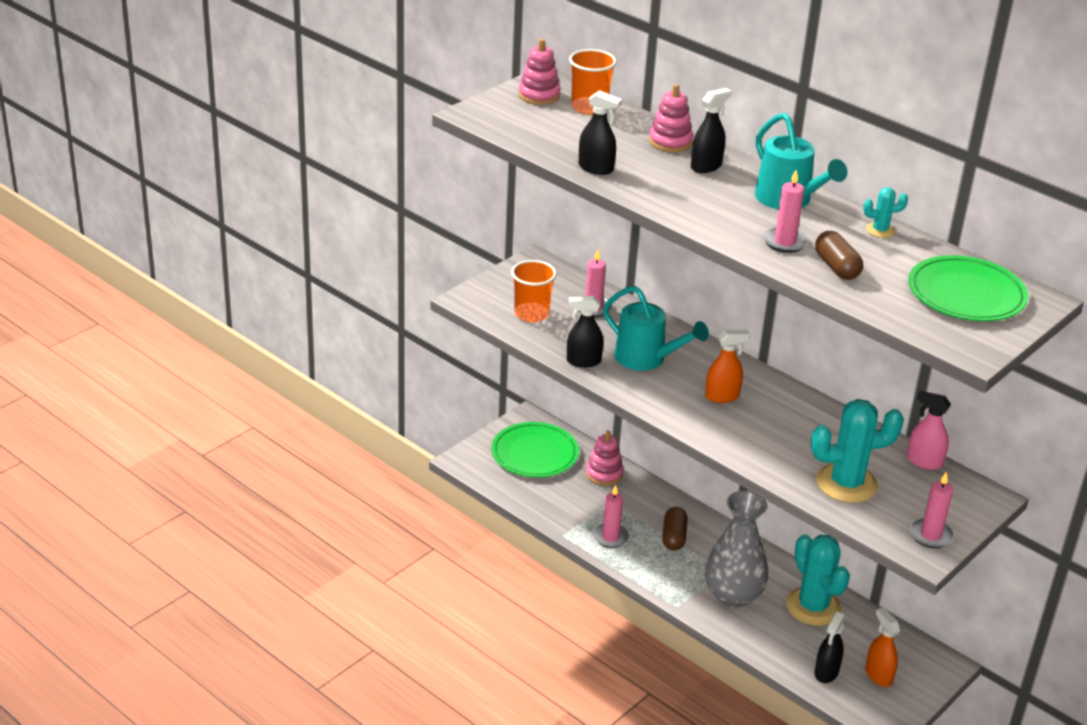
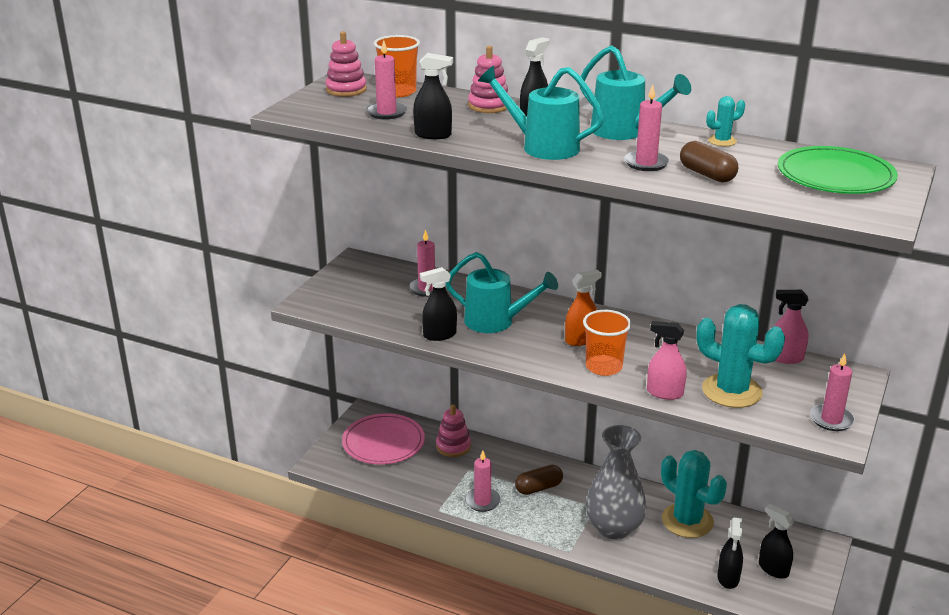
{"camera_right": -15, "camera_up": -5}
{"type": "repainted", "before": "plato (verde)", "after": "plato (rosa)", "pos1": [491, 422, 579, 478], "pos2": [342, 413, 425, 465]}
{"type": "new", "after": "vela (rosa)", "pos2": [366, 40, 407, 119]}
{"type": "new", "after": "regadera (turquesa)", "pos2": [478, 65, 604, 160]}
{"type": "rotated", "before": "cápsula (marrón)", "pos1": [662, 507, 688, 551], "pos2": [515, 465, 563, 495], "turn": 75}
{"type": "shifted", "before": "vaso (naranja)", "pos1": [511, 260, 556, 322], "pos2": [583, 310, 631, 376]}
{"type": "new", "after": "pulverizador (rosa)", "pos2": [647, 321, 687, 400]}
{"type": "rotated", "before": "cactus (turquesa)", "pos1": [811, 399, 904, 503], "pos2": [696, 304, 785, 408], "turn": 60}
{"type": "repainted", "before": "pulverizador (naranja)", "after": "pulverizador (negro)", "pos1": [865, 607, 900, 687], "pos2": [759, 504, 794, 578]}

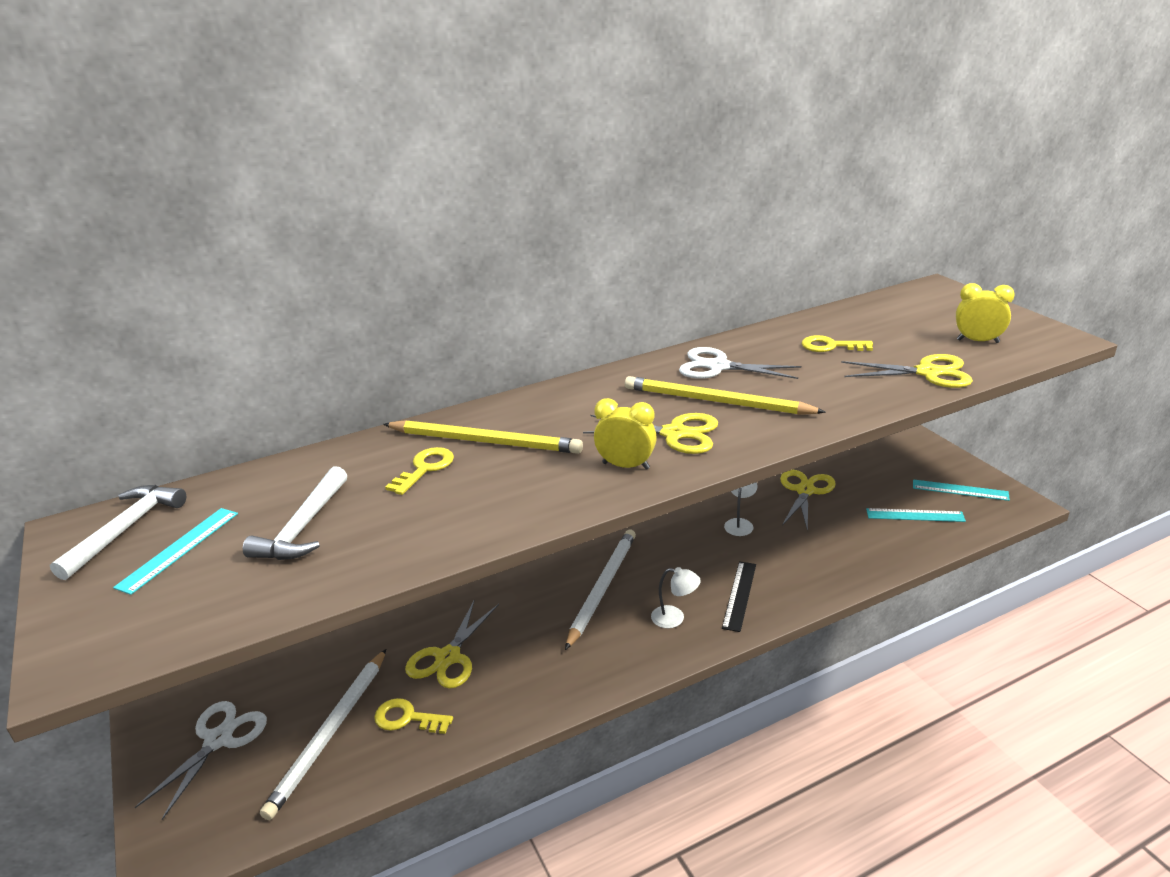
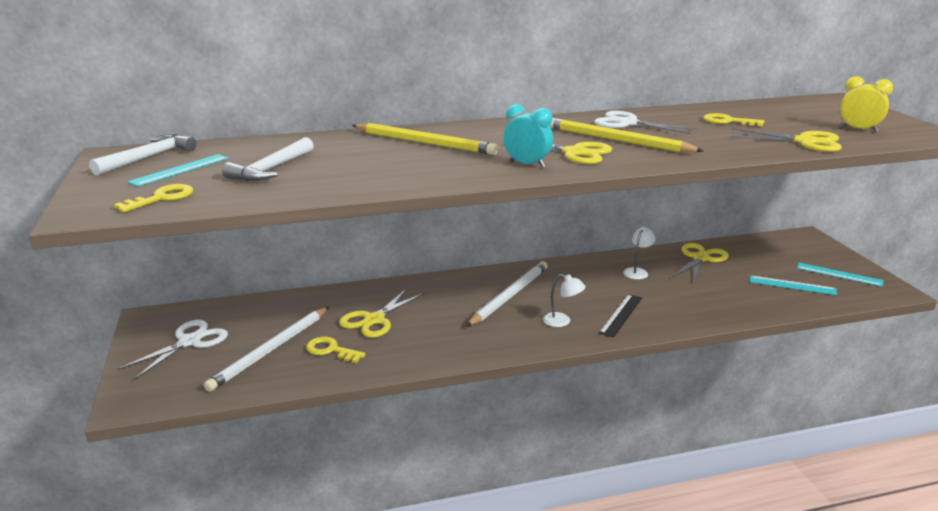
{"camera_right": 10, "camera_up": -5}
{"type": "shifted", "before": "llave (amarillo)", "pos1": [385, 447, 454, 495], "pos2": [114, 184, 194, 212]}
{"type": "repainted", "before": "despertador (amarillo)", "after": "despertador (turquesa)", "pos1": [594, 398, 657, 470], "pos2": [504, 104, 553, 168]}

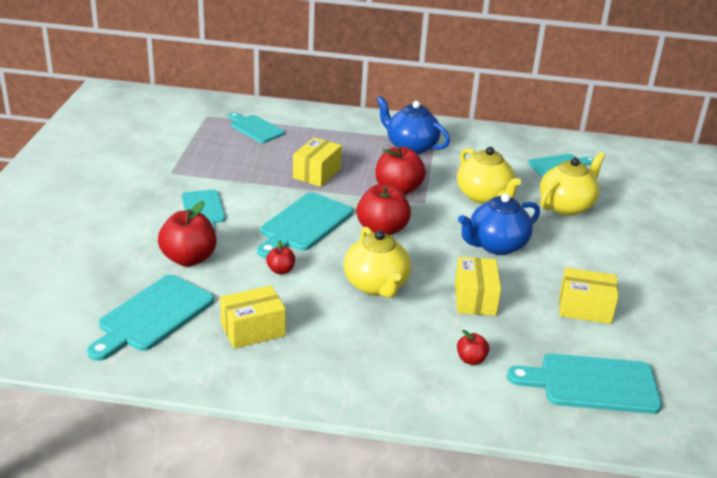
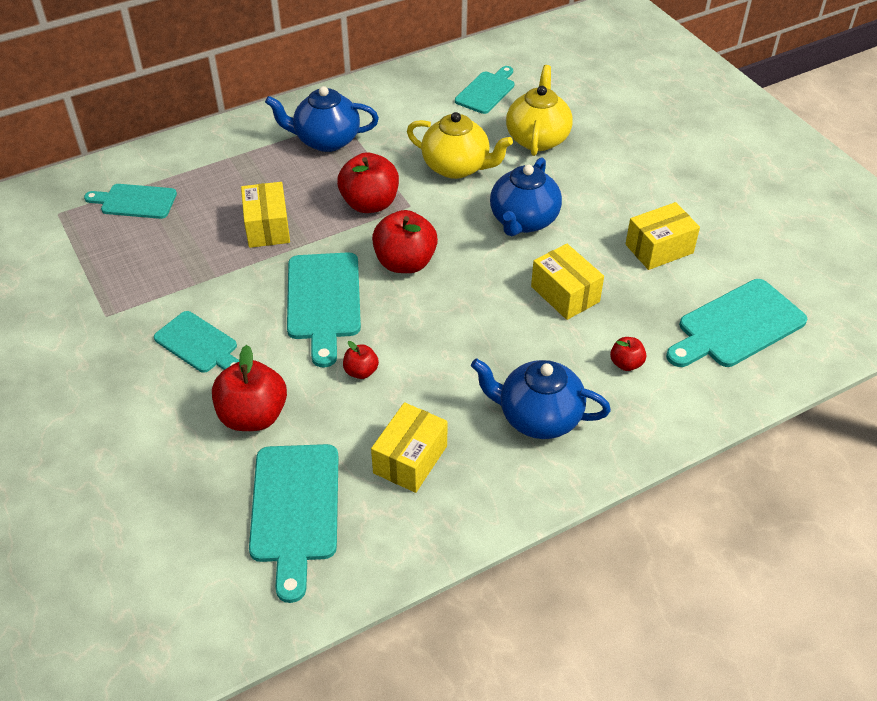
{"camera_right": -35, "camera_up": 15}
{"type": "new", "after": "tetera (azul)", "pos2": [471, 358, 611, 439]}
{"type": "gone", "before": "tetera (amarillo)", "pos1": [344, 227, 411, 298]}

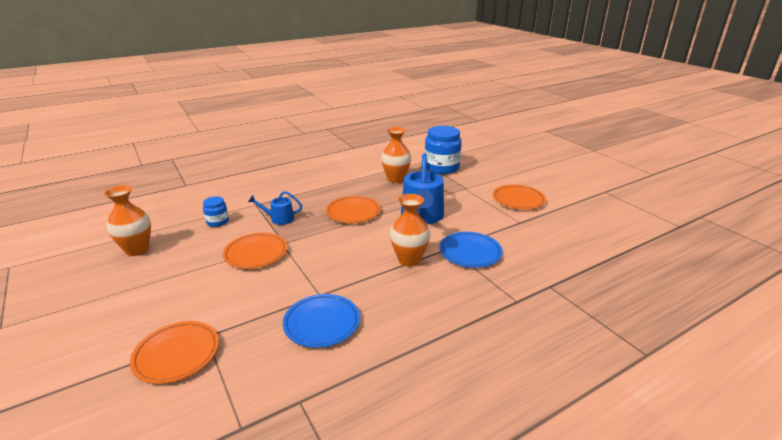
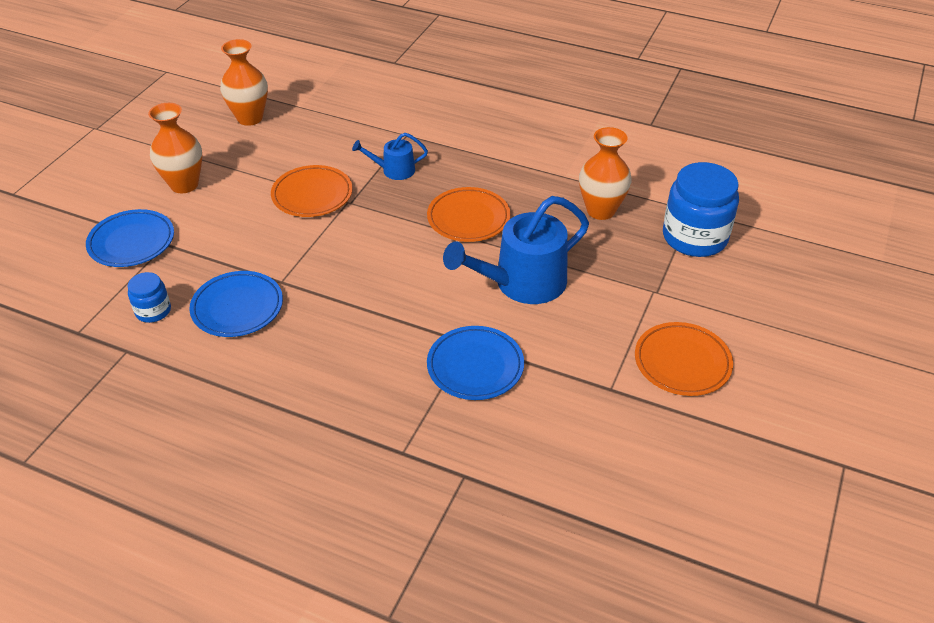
{"camera_right": 55, "camera_up": 15}
{"type": "repainted", "before": "plato (naranja)", "after": "plato (azul)", "pos1": [130, 321, 219, 384], "pos2": [86, 209, 174, 267]}
{"type": "shifted", "before": "tarro (azul)", "pos1": [203, 196, 229, 227], "pos2": [127, 272, 171, 323]}
{"type": "shifted", "before": "florero (naranja)", "pos1": [390, 194, 430, 267], "pos2": [148, 103, 203, 193]}
{"type": "rotated", "before": "regadera (azul)", "pos1": [248, 191, 302, 225], "pos2": [352, 133, 428, 180], "turn": -60}

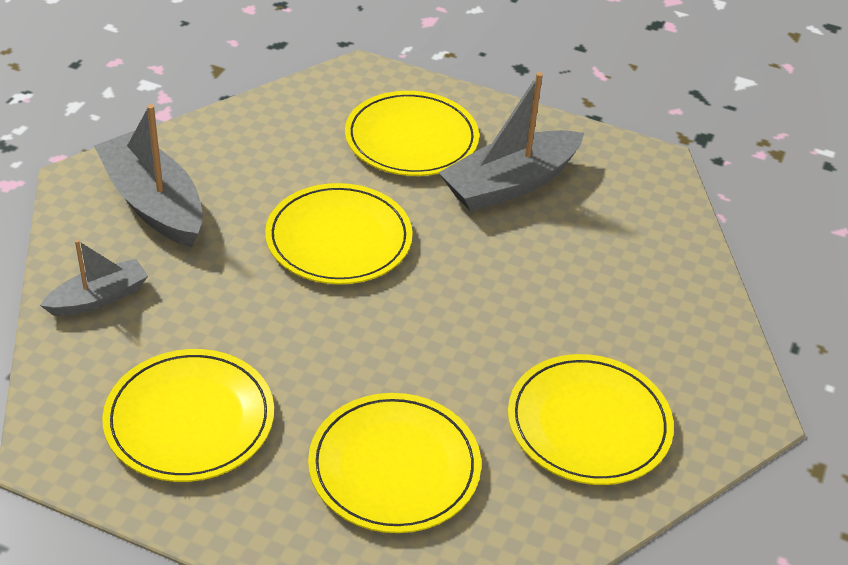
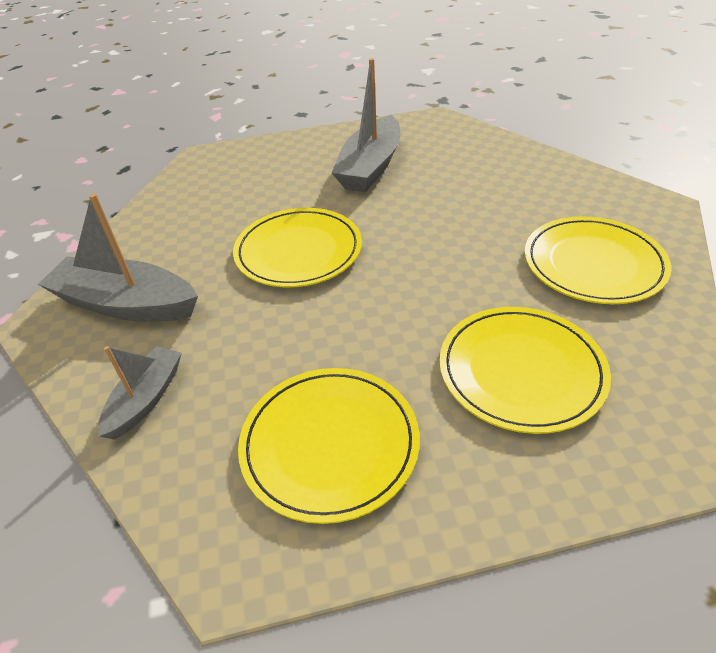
{"camera_right": -30, "camera_up": 0}
{"type": "gone", "before": "plato (amarillo)", "pos1": [345, 91, 479, 176]}

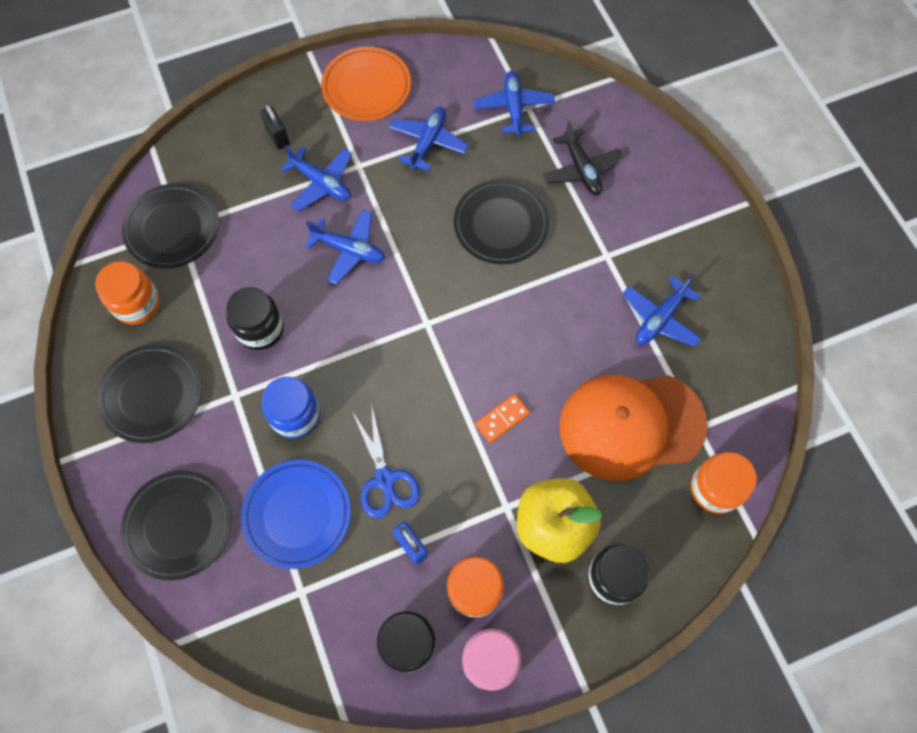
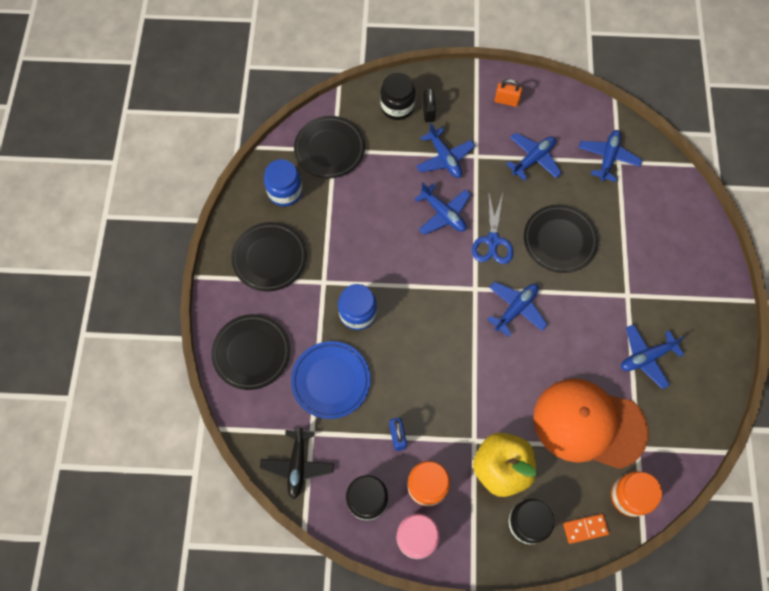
{"camera_right": 25, "camera_up": 0}
{"type": "shifted", "before": "avión (negro)", "pos1": [543, 120, 623, 195], "pos2": [260, 425, 334, 499]}
{"type": "repainted", "before": "tarro (naranja)", "after": "tarro (azul)", "pos1": [95, 261, 160, 325], "pos2": [264, 159, 303, 206]}
{"type": "shifted", "before": "tarro (negro)", "pos1": [226, 287, 284, 350], "pos2": [380, 72, 415, 120]}
{"type": "shifted", "before": "tijeras (azul)", "pos1": [353, 404, 420, 518], "pos2": [472, 193, 513, 264]}
{"type": "new", "after": "avión (azul)", "pos2": [487, 281, 547, 337]}
{"type": "swapped", "before": "plato (naranja)", "after": "candado (naranja)", "pos1": [321, 47, 411, 121], "pos2": [495, 79, 522, 107]}
{"type": "shifted", "before": "ficha de dominó (naranja)", "pos1": [475, 394, 530, 443], "pos2": [563, 514, 609, 544]}

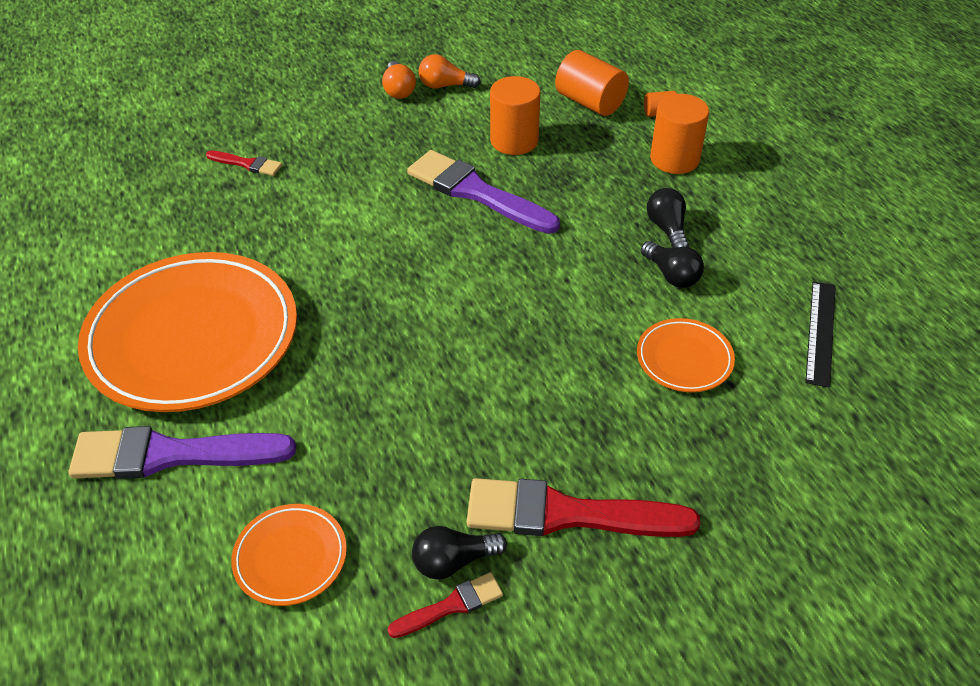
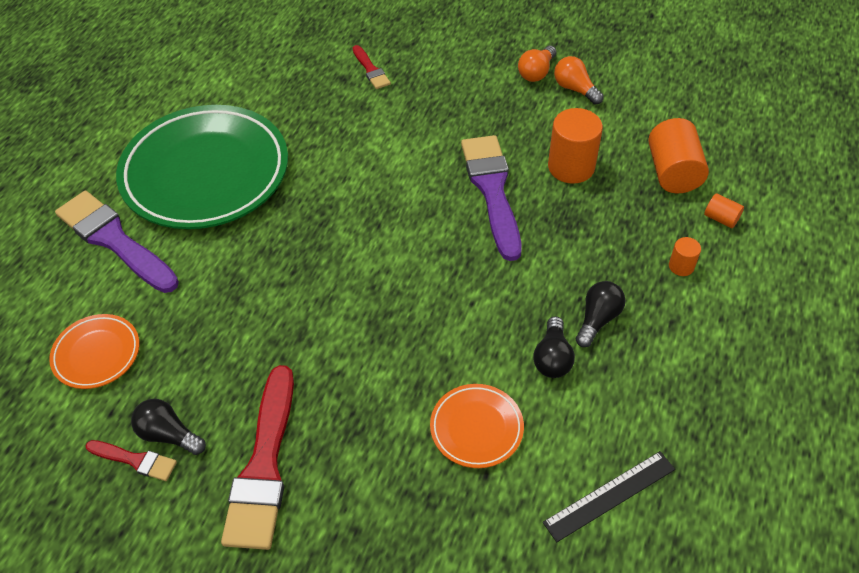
{"camera_right": 45, "camera_up": 5}
{"type": "repainted", "before": "plato (naranja)", "after": "plato (verde)", "pos1": [78, 252, 297, 412], "pos2": [116, 105, 288, 229]}
{"type": "rotated", "before": "pincel (rojo)", "pos1": [467, 478, 700, 537], "pos2": [221, 365, 294, 550], "turn": -135}
{"type": "scaled", "before": "cilindro (naranja)", "pos1": [650, 94, 709, 174], "pos2": [669, 237, 701, 276], "scale": 0.5}

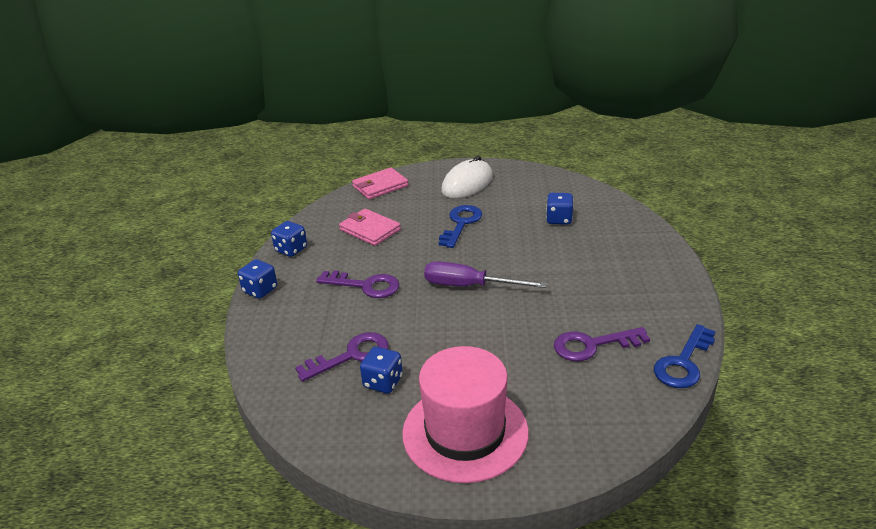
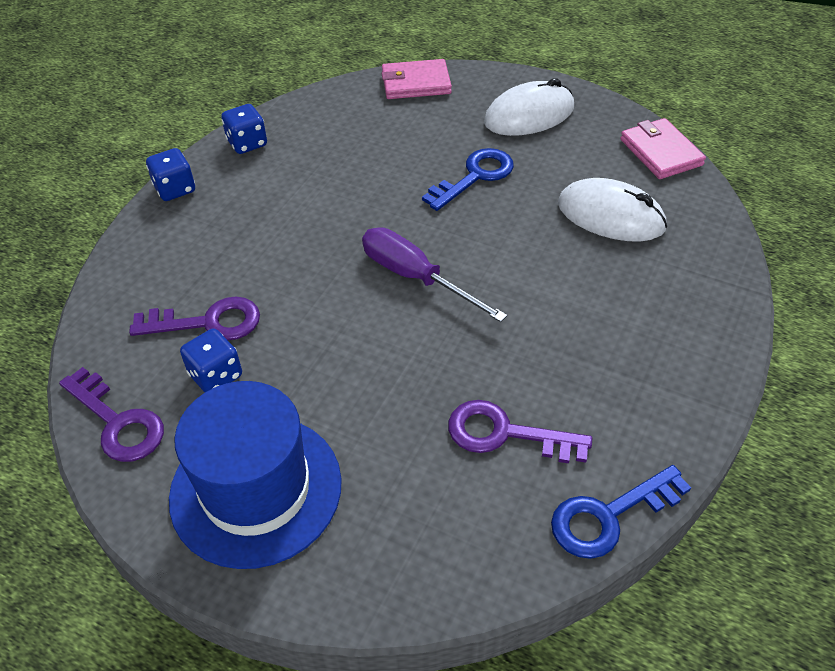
{"camera_right": 25, "camera_up": 15}
{"type": "shifted", "before": "llave (morado)", "pos1": [316, 270, 400, 298], "pos2": [59, 367, 164, 462]}
{"type": "repainted", "before": "sombrero (rosa)", "after": "sombrero (azul)", "pos1": [402, 346, 529, 483], "pos2": [169, 381, 342, 569]}
{"type": "swapped", "before": "dado (azul)", "after": "ratón (blanco)", "pos1": [546, 193, 573, 225], "pos2": [558, 178, 667, 242]}
{"type": "shifted", "before": "cartera (rosa)", "pos1": [339, 208, 401, 246], "pos2": [620, 118, 706, 179]}

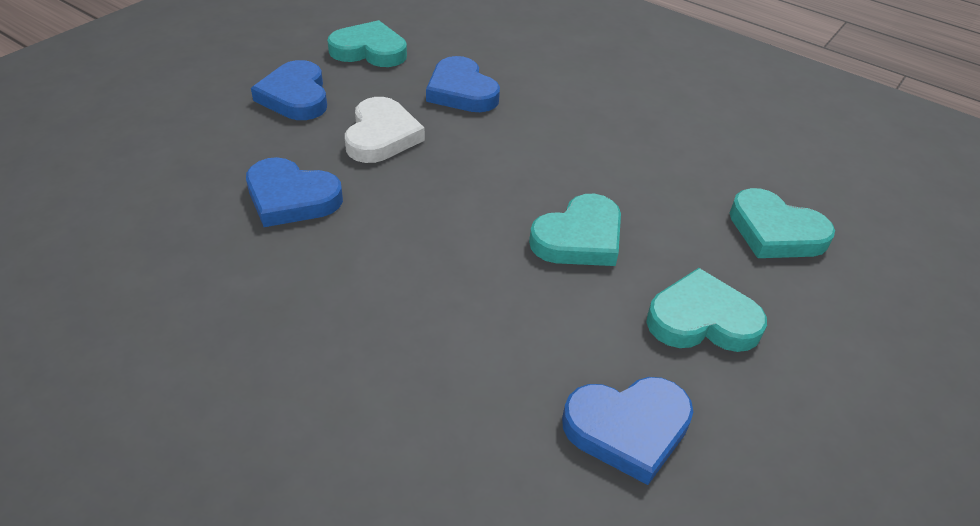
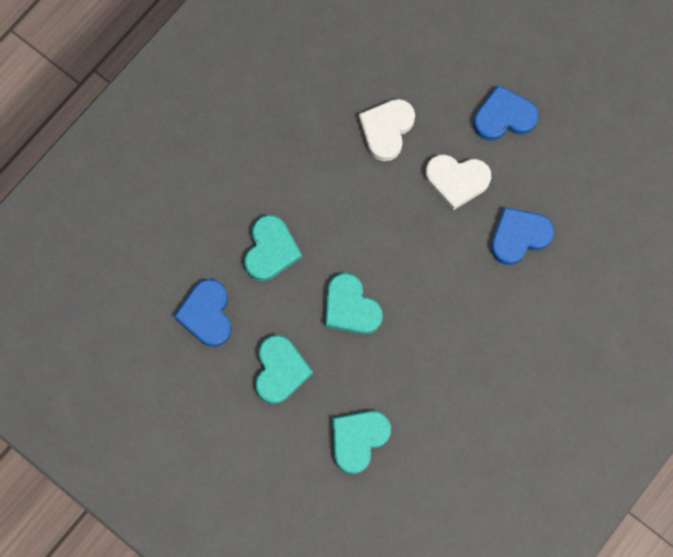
{"camera_right": 95, "camera_up": 30}
{"type": "shifted", "before": "corazón (turquesa)", "pos1": [327, 20, 407, 67], "pos2": [245, 215, 302, 281]}
{"type": "repainted", "before": "corazón (azul)", "after": "corazón (blanco)", "pos1": [246, 157, 343, 227], "pos2": [359, 99, 415, 161]}

